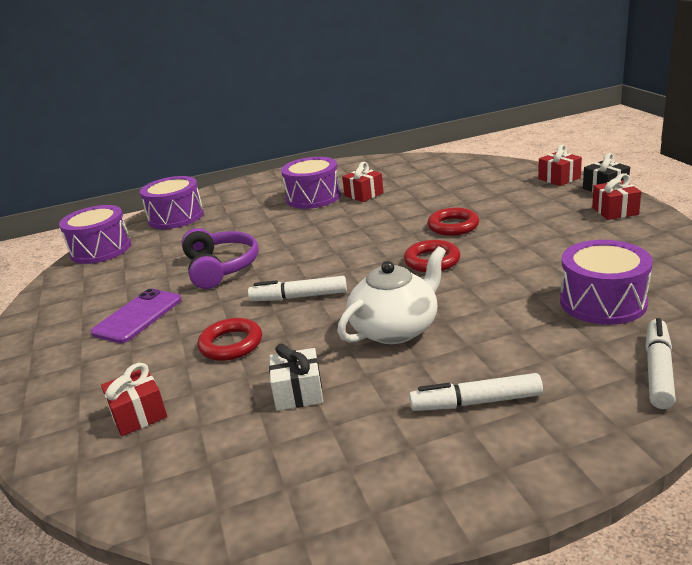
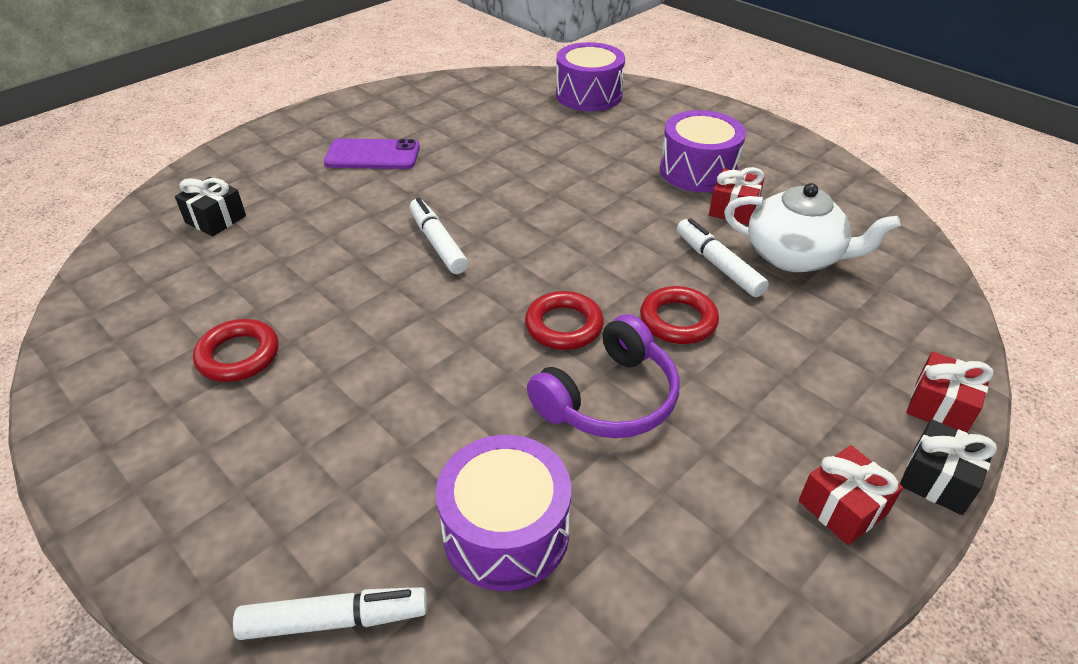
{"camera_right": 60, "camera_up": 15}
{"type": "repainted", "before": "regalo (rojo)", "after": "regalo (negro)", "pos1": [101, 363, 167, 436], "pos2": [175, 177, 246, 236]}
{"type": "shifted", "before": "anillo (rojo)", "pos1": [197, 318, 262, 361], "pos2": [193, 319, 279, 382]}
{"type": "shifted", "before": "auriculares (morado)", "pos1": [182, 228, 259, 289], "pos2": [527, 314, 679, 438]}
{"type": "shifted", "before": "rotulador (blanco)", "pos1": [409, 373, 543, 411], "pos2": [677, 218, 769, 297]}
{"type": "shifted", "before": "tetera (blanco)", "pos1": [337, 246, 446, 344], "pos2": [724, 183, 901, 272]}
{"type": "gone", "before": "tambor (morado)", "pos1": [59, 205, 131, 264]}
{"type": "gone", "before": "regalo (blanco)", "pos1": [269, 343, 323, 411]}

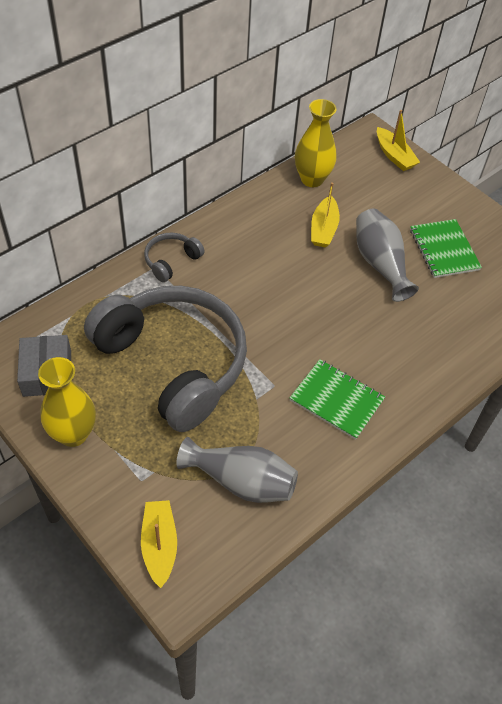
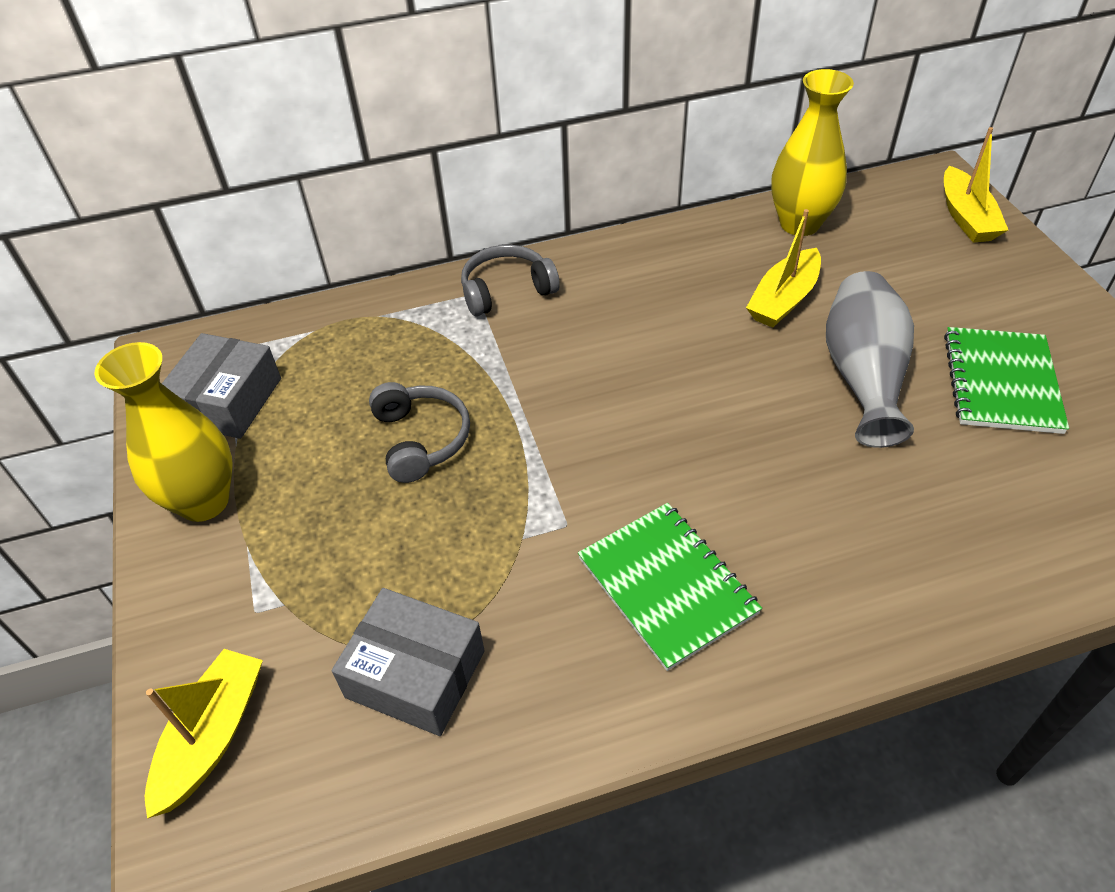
{"camera_right": 30, "camera_up": -5}
{"type": "swapped", "before": "florero (gris)", "after": "caja (gris)", "pos1": [176, 437, 298, 503], "pos2": [332, 588, 485, 736]}
{"type": "scaled", "before": "auriculares (gris)", "pos1": [84, 286, 247, 432], "pos2": [369, 382, 470, 483], "scale": 0.41}

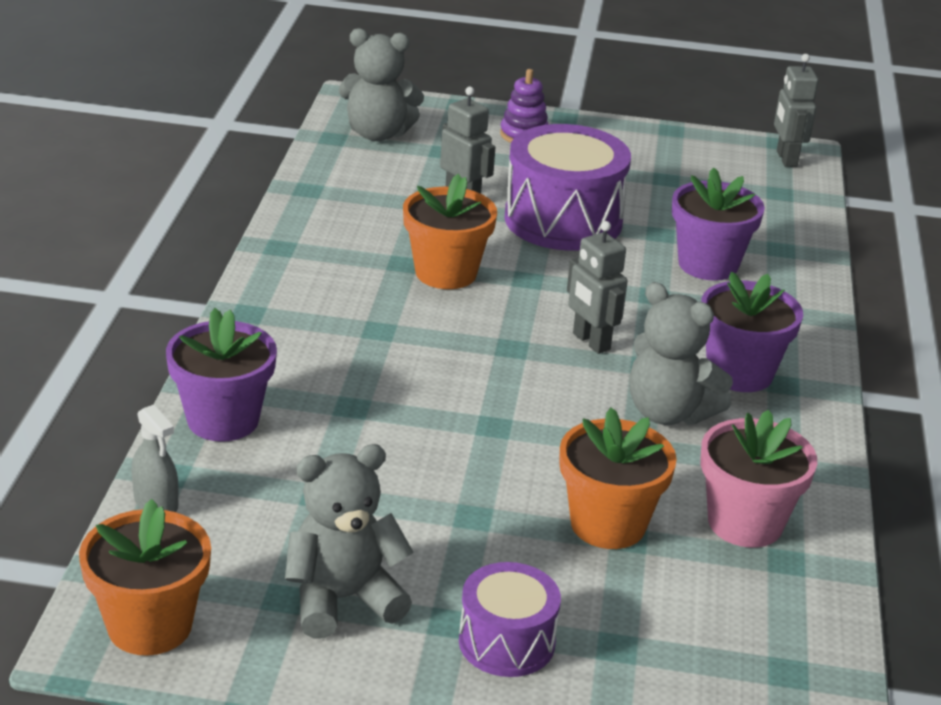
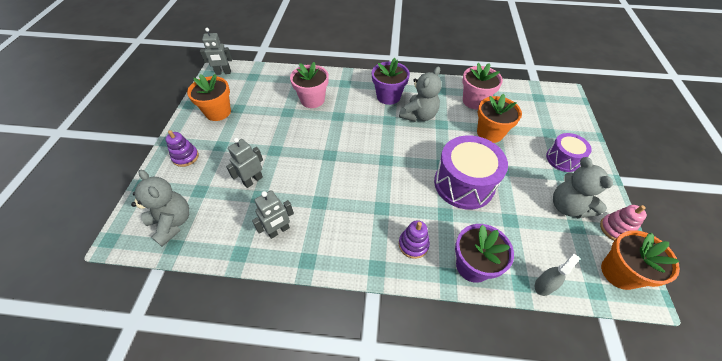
{"camera_right": -90, "camera_up": 20}
{"type": "rotated", "before": "osito (gris)", "pos1": [339, 28, 424, 141], "pos2": [131, 170, 189, 246], "turn": -45}
{"type": "shifted", "before": "maceta (naranja)", "pos1": [403, 174, 497, 289], "pos2": [187, 74, 231, 121]}
{"type": "shifted", "before": "robot (gris)", "pos1": [567, 221, 628, 354], "pos2": [252, 190, 294, 239]}
{"type": "repainted", "before": "maceta (morado)", "after": "maceta (rosa)", "pos1": [672, 167, 765, 281], "pos2": [290, 62, 329, 108]}
{"type": "new", "after": "juguete apilable (morado)", "pos2": [399, 220, 430, 259]}
{"type": "shifted", "before": "tambor (morado)", "pos1": [504, 124, 631, 251], "pos2": [434, 135, 508, 210]}
{"type": "new", "after": "juguete apilable (rosa)", "pos2": [600, 205, 647, 241]}

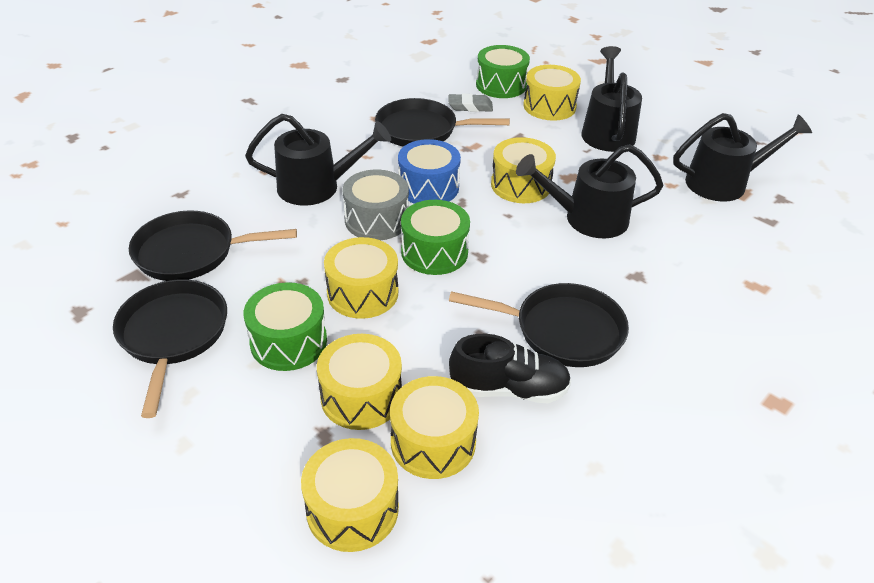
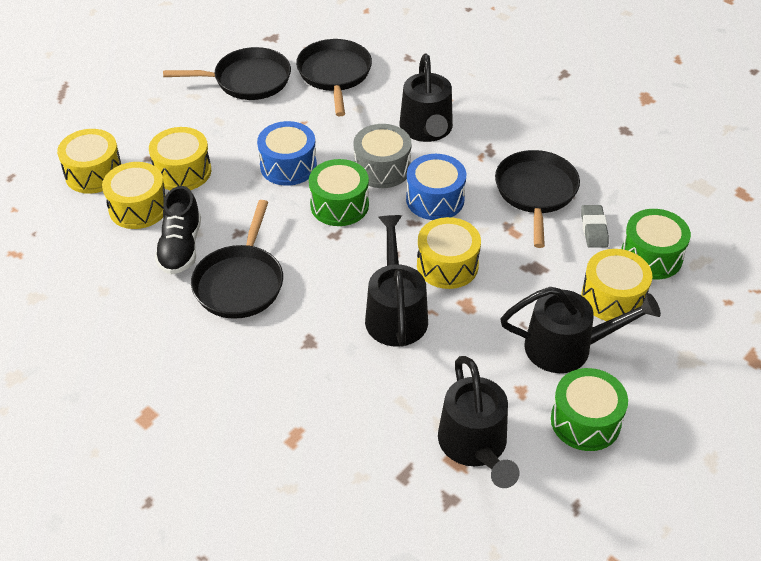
{"camera_right": 90, "camera_up": 5}
{"type": "repainted", "before": "tambor (amarillo)", "after": "tambor (azul)", "pos1": [324, 237, 398, 319], "pos2": [257, 121, 317, 186]}
{"type": "shifted", "before": "tambor (verde)", "pos1": [244, 282, 327, 371], "pos2": [551, 368, 628, 451]}

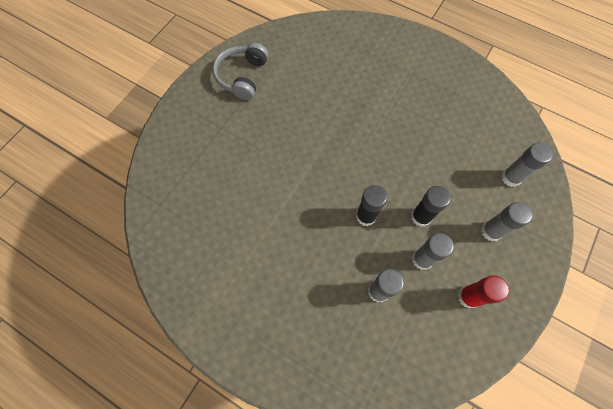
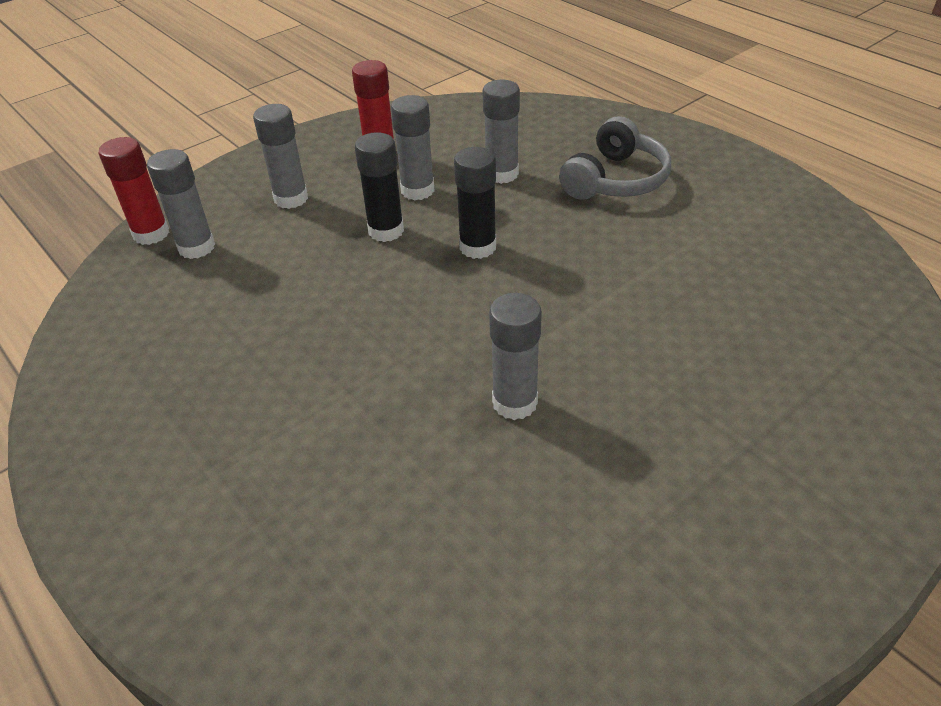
{"camera_right": -160, "camera_up": -25}
{"type": "new", "after": "barra de pegamento (rojo)", "pos2": [99, 137, 169, 245]}
{"type": "new", "after": "barra de pegamento (gris)", "pos2": [489, 293, 542, 420]}
{"type": "shifted", "before": "auriculares (gris)", "pos1": [213, 43, 268, 100], "pos2": [559, 116, 671, 200]}

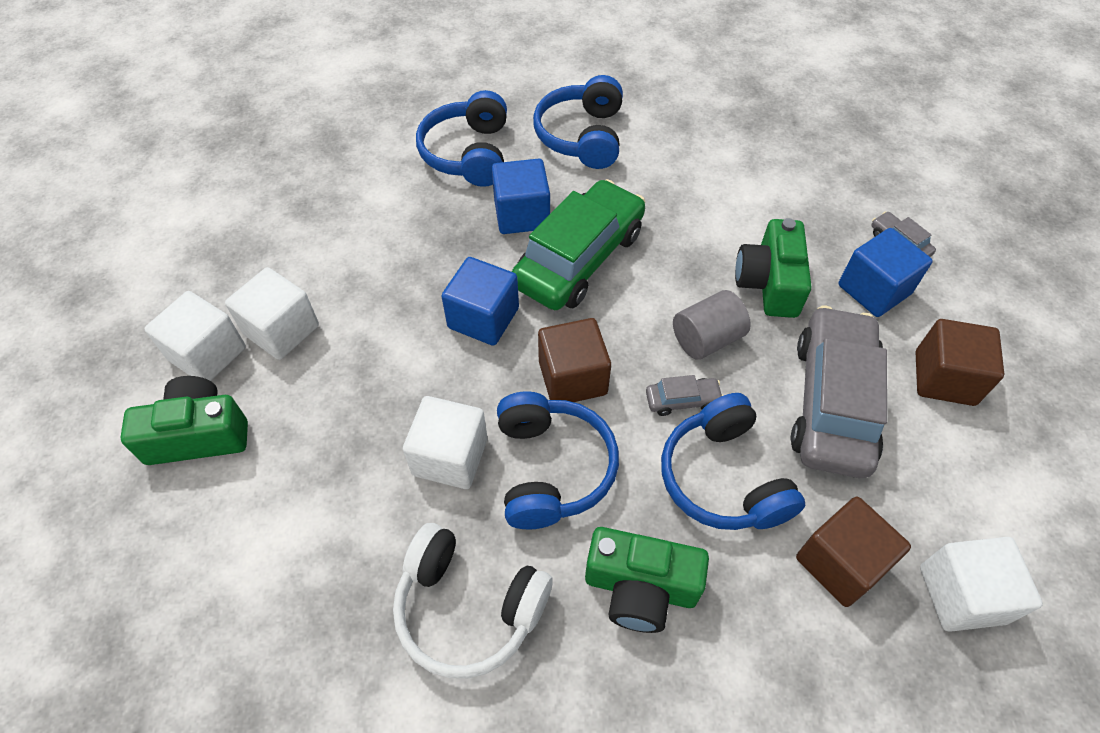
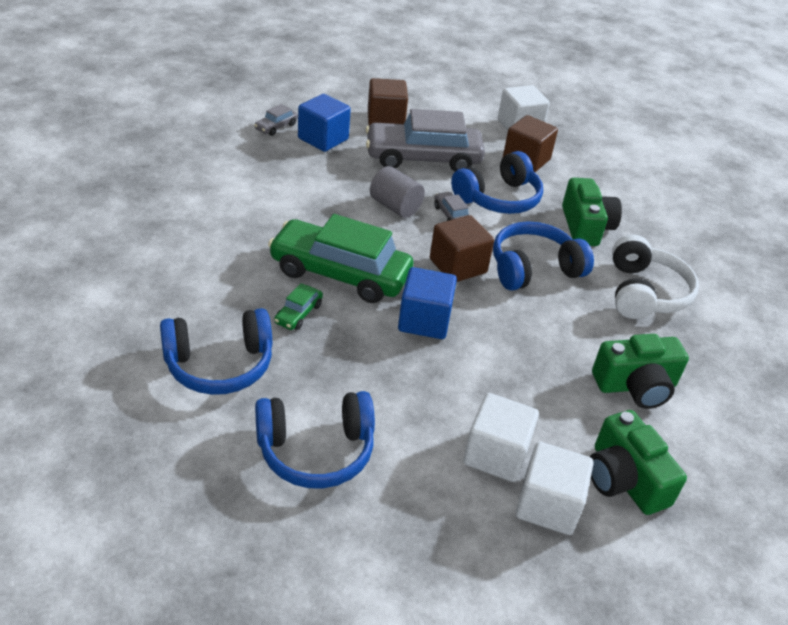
{"camera_right": -110, "camera_up": -15}
{"type": "shifted", "before": "auriculares (azul)", "pos1": [533, 75, 623, 169], "pos2": [255, 391, 375, 489]}
{"type": "swapped", "before": "cubo (azul)", "after": "coche (verde)", "pos1": [492, 159, 550, 234], "pos2": [274, 283, 323, 330]}
{"type": "shifted", "before": "cámara (verde)", "pos1": [735, 218, 811, 318], "pos2": [592, 334, 689, 409]}
{"type": "gone", "before": "cubo (blanco)", "pos1": [403, 396, 487, 489]}

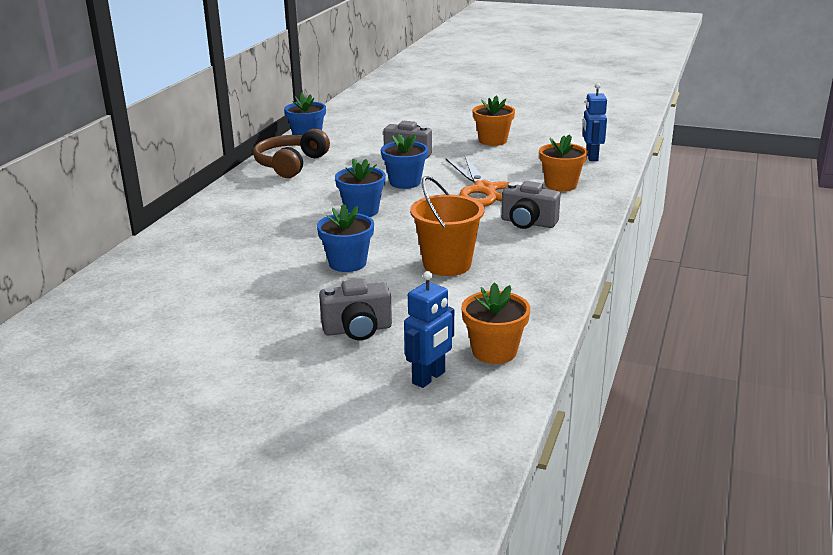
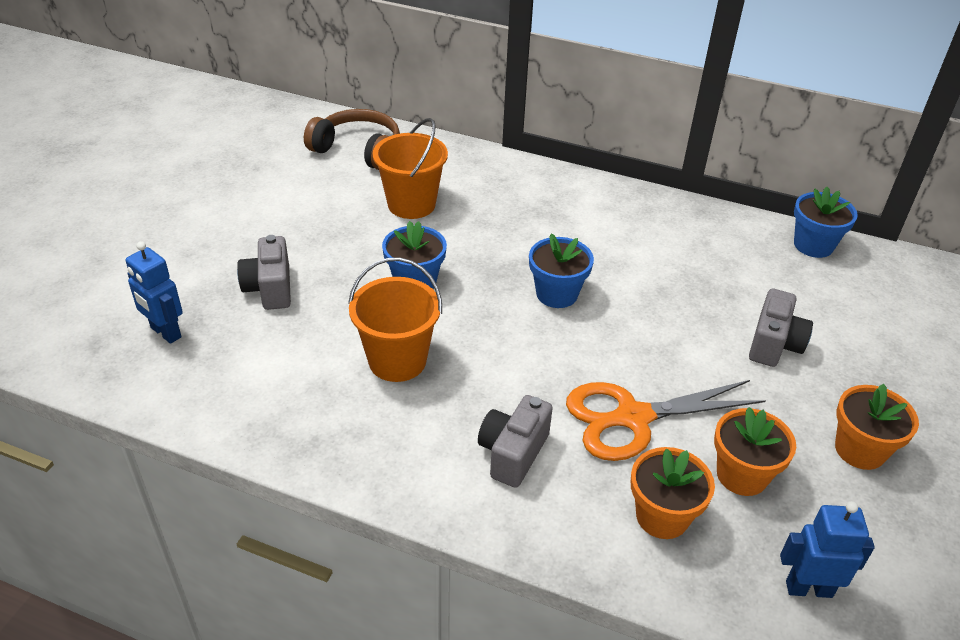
{"camera_right": 90, "camera_up": 15}
{"type": "shifted", "before": "auriculares (marrón)", "pos1": [253, 129, 330, 178], "pos2": [304, 109, 400, 170]}
{"type": "new", "after": "balde (naranja)", "pos2": [373, 118, 448, 219]}
{"type": "shifted", "before": "maceta (naranja)", "pos1": [461, 282, 530, 364], "pos2": [714, 407, 796, 496]}
{"type": "gone", "before": "maceta (azul)", "pos1": [381, 134, 428, 189]}

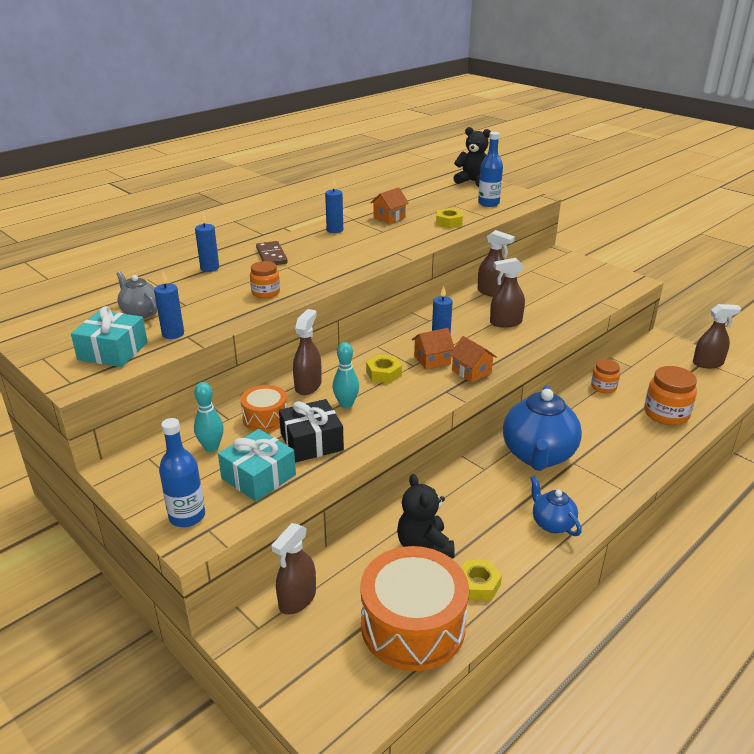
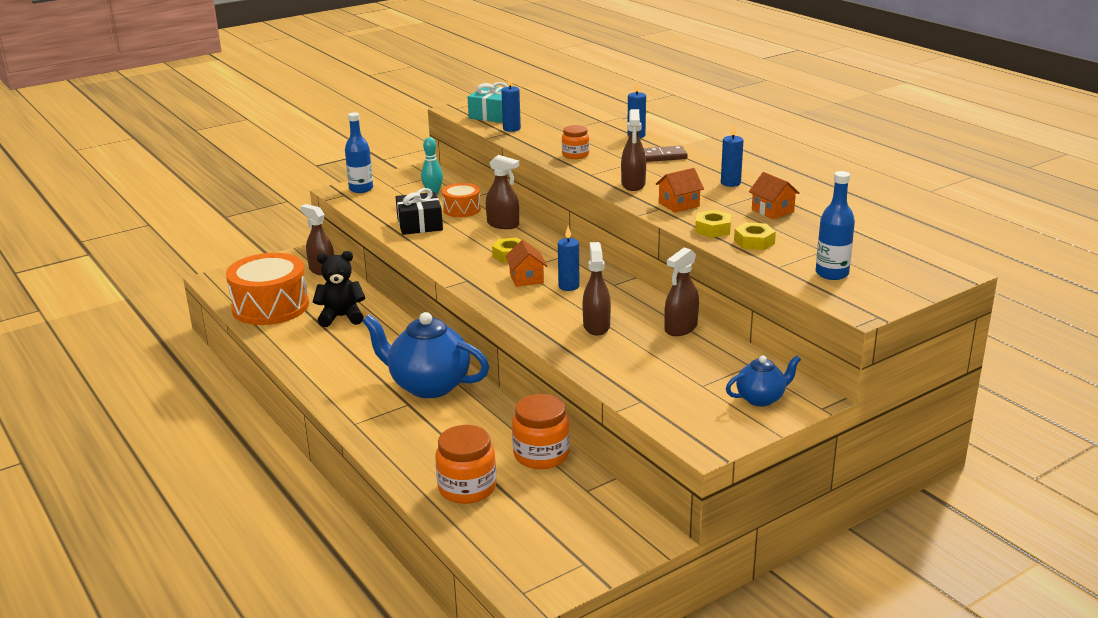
{"camera_right": 100, "camera_up": -5}
{"type": "scaled", "before": "tarro (naranja)", "pos1": [591, 359, 620, 393], "pos2": [512, 394, 570, 469], "scale": 1.64}
{"type": "shifted", "before": "pulverizador (marrón)", "pos1": [693, 304, 741, 368], "pos2": [621, 109, 646, 191]}
{"type": "shifted", "before": "casa (naranja)", "pos1": [449, 336, 497, 383], "pos2": [656, 168, 704, 213]}
{"type": "shifted", "before": "tuerca (amarillo)", "pos1": [461, 560, 502, 600], "pos2": [695, 210, 731, 238]}
{"type": "shifted", "before": "tetera (azul)", "pos1": [531, 476, 582, 536], "pos2": [726, 356, 801, 407]}
{"type": "gone", "before": "tetera (gris)", "pos1": [117, 272, 157, 318]}
{"type": "gone", "before": "regalo (turquesa)", "pos1": [218, 429, 296, 502]}
{"type": "gone", "before": "bolo (turquesa)", "pos1": [333, 342, 359, 408]}
{"type": "gone", "before": "osito (negro)", "pos1": [453, 127, 491, 187]}

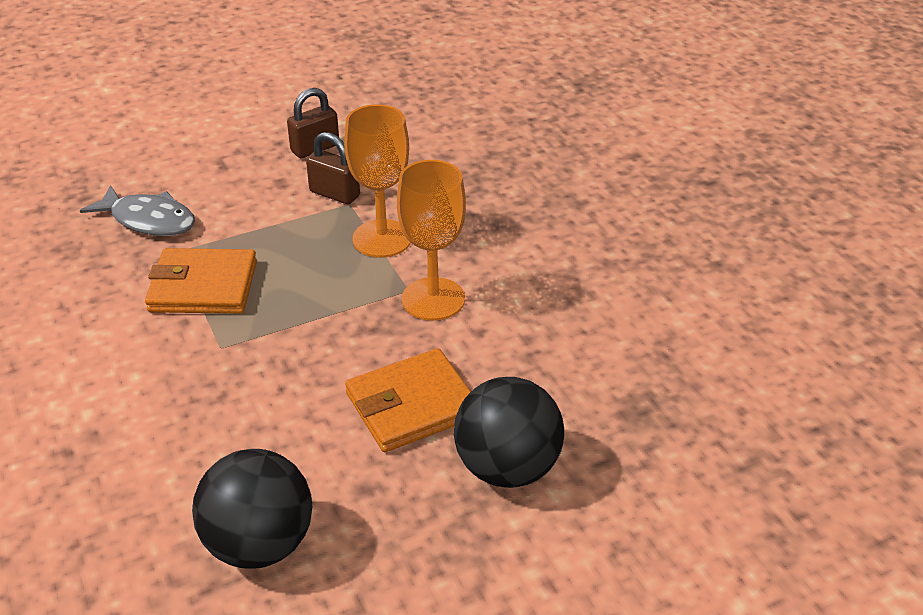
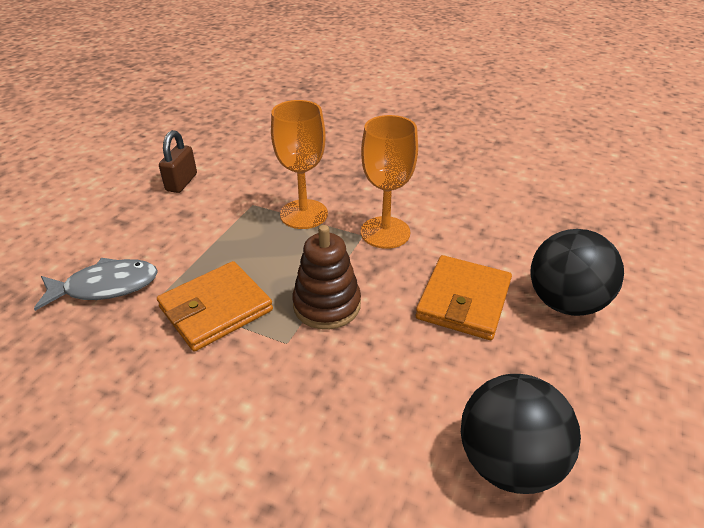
{"camera_right": -40, "camera_up": 0}
{"type": "new", "after": "juguete apilable (marrón)", "pos2": [292, 225, 361, 330]}
{"type": "gone", "before": "candado (marrón)", "pos1": [306, 132, 360, 204]}

